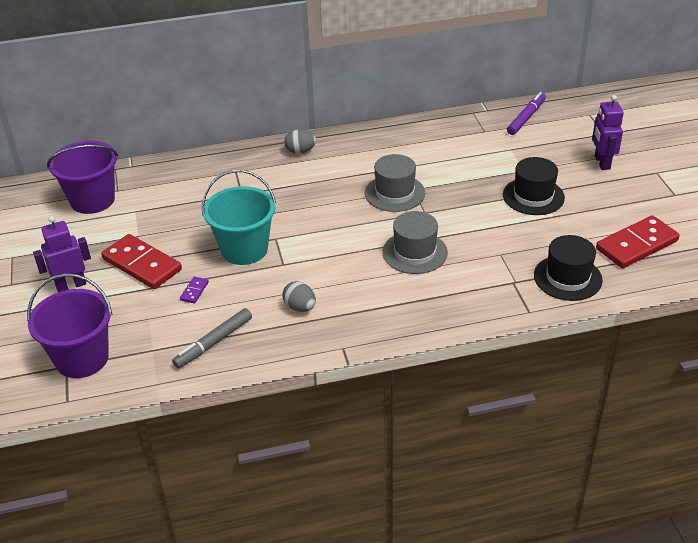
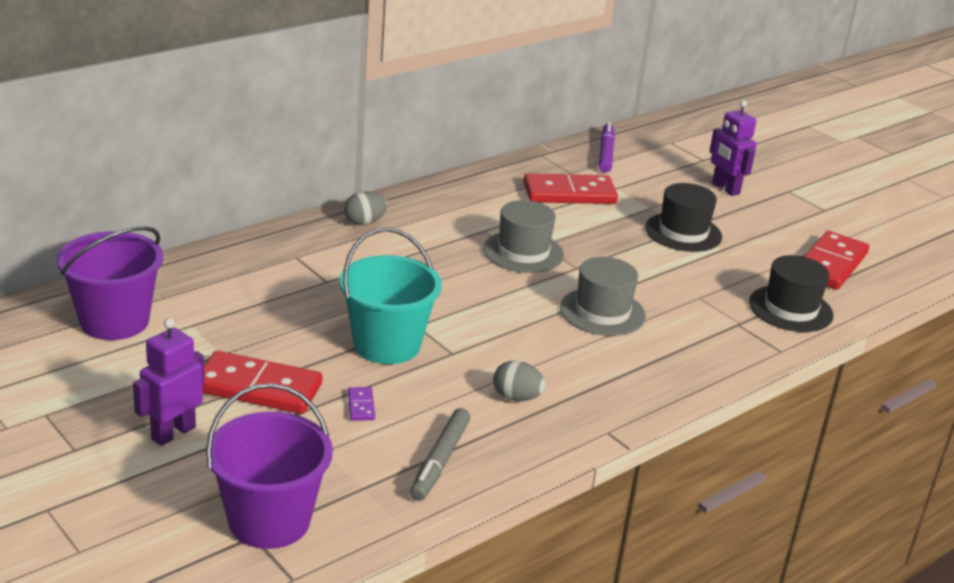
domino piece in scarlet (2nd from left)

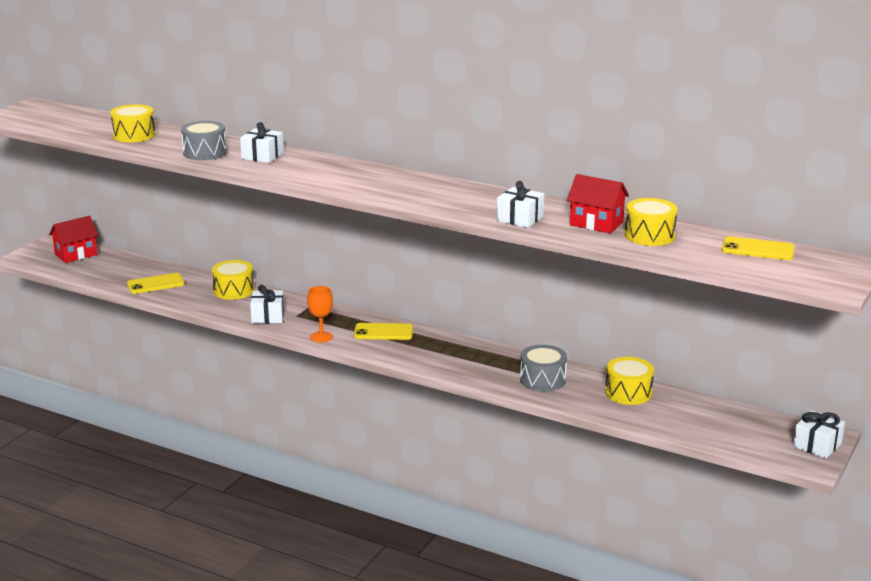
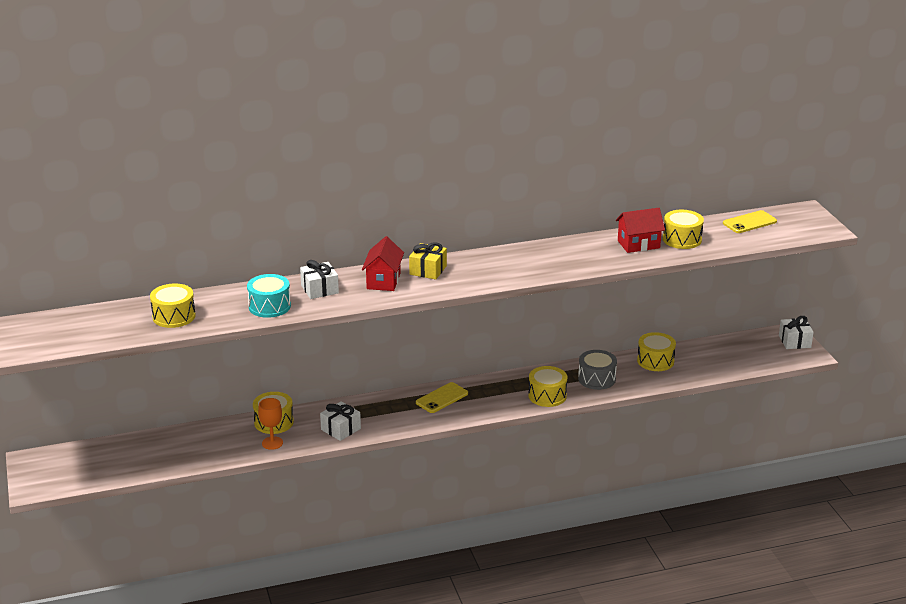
phone in golden (1st from left in the first image)
gift in white (3rd from left in the first image)
gift in golden
toy drum in golden (3rd from left)
toy house in scarlet (1st from left)
goblet in bright orange
toy drum in turquoise

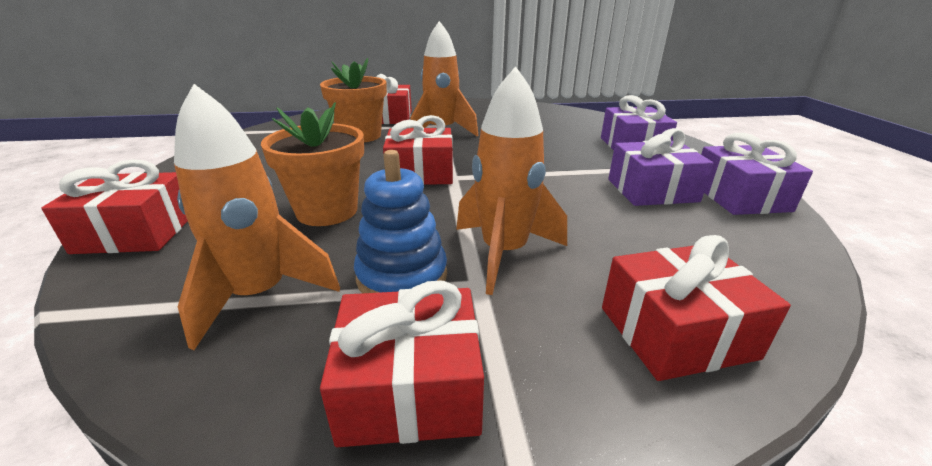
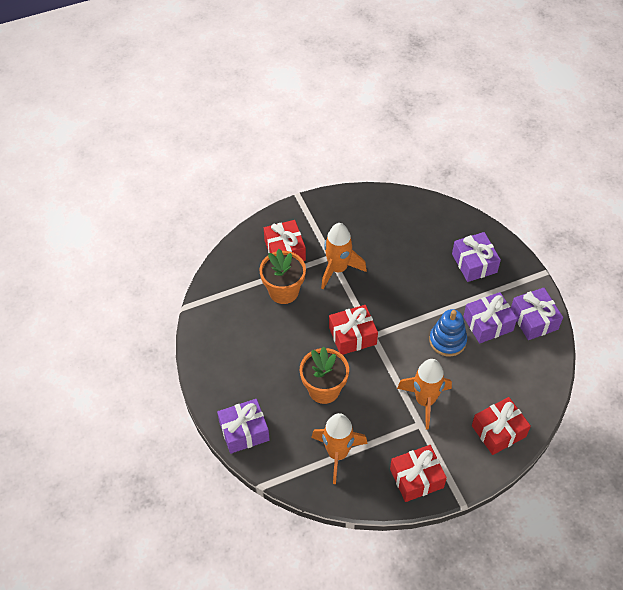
ring stacker in blue
gift in royal purple (1st from left)

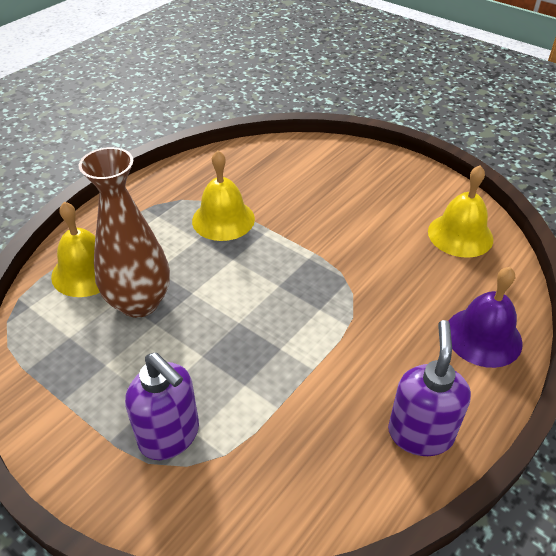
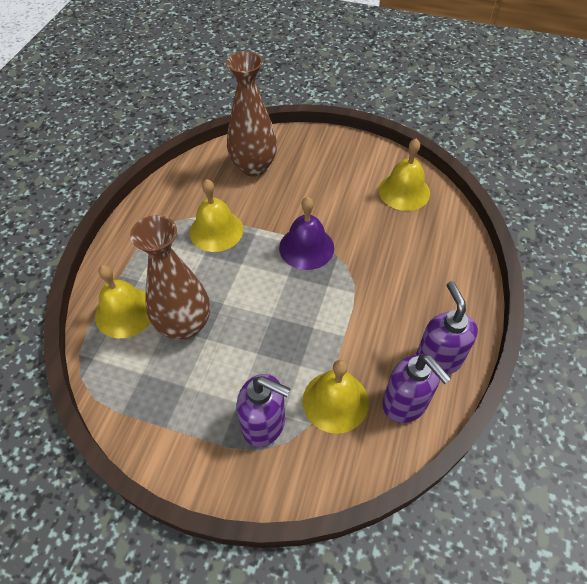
flower vase in dark brown (2nd from left)
bell in golden (3rd from left)
pump bottle in royal purple (2nd from left)
bell in royal purple

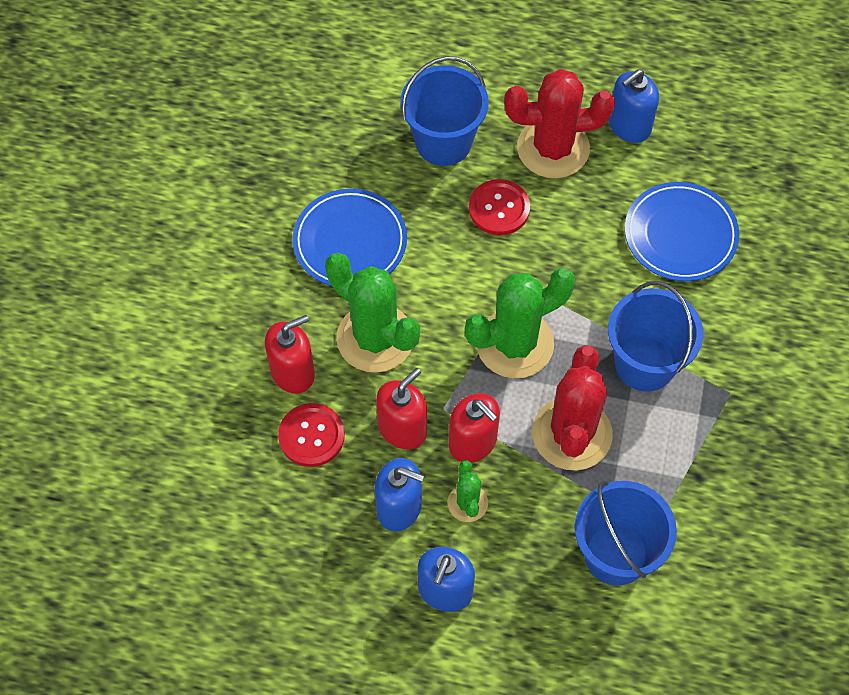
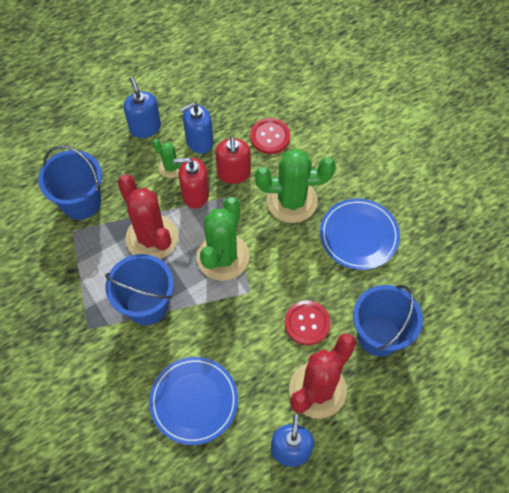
pump bottle in scarlet (1st from left in the first image)

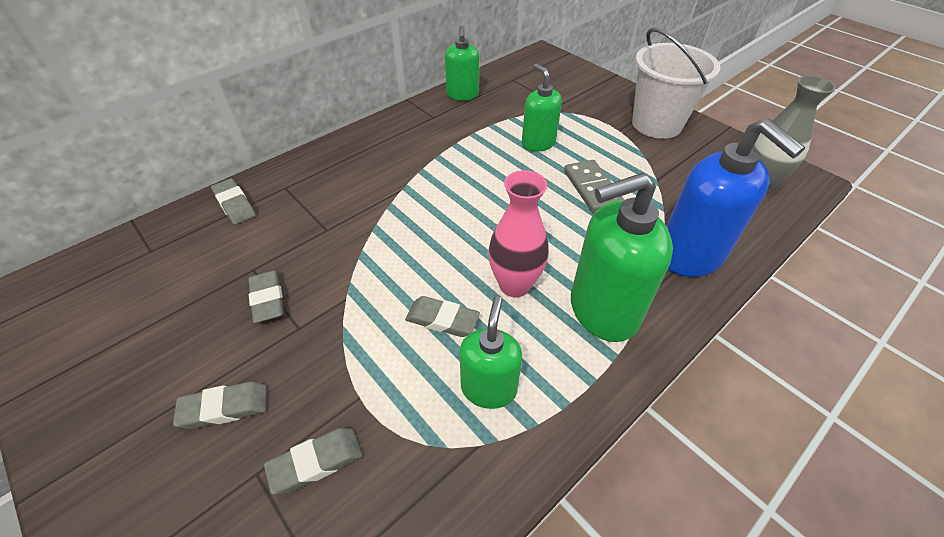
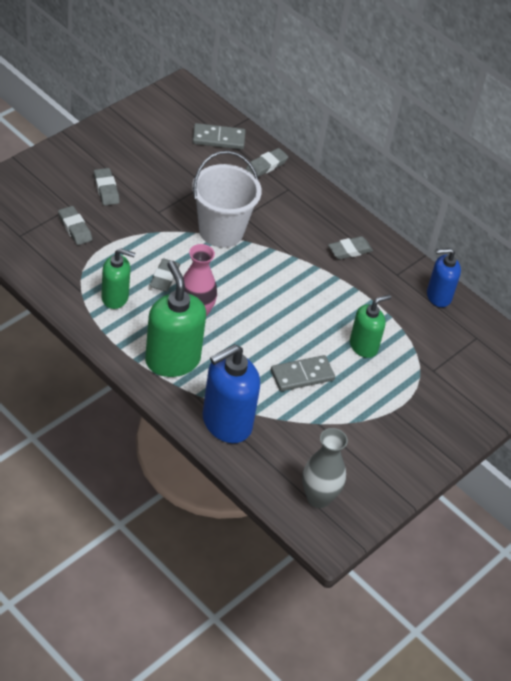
domino piece in gray (1st from left)
eraser in gray (5th from left)
pail in white
pump bottle in blue (2nd from left)

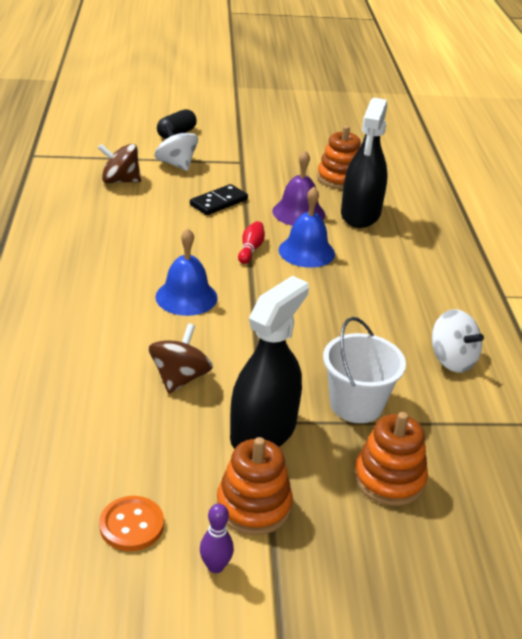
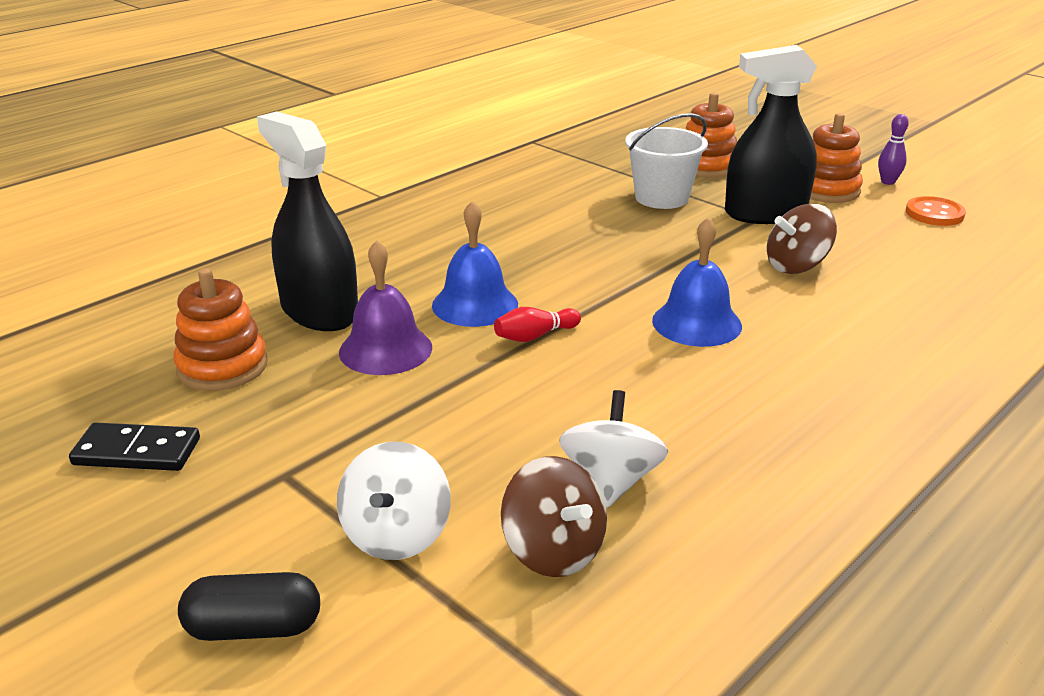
domino piece in jet-black
spinning top in white (2nd from left)
spray bottle in jet-black (1st from left)

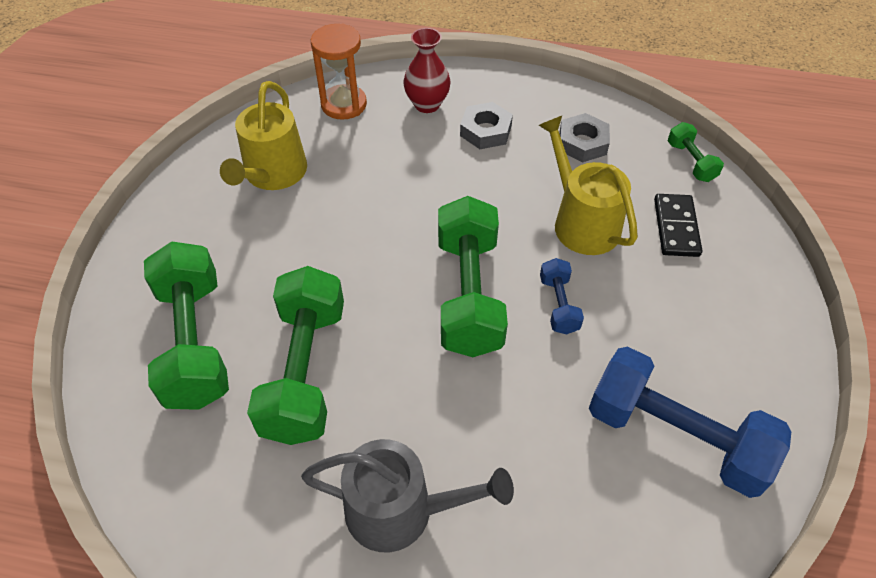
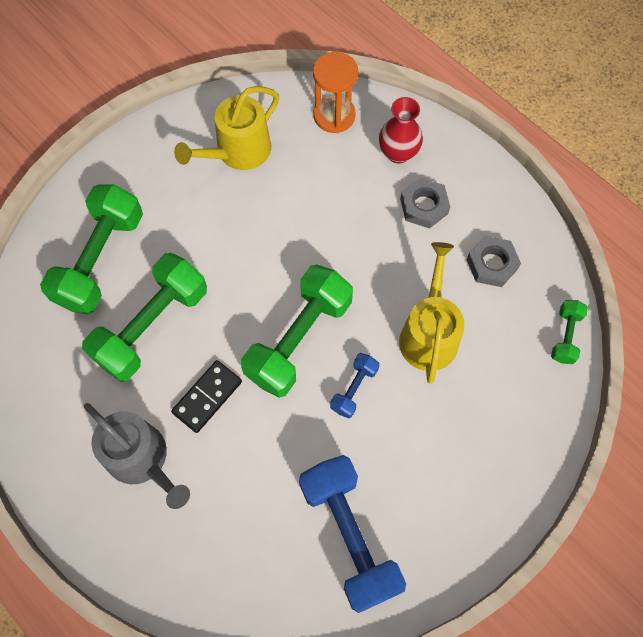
domino piece in jet-black

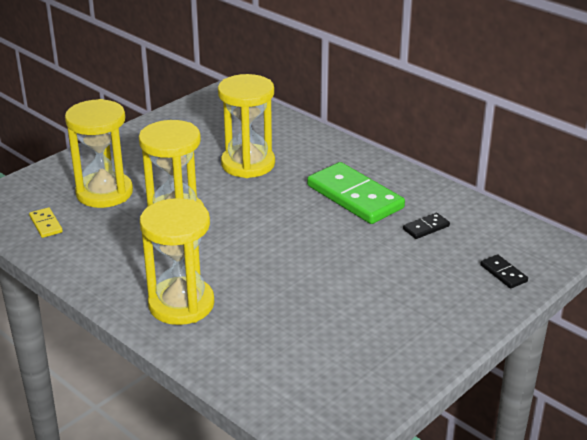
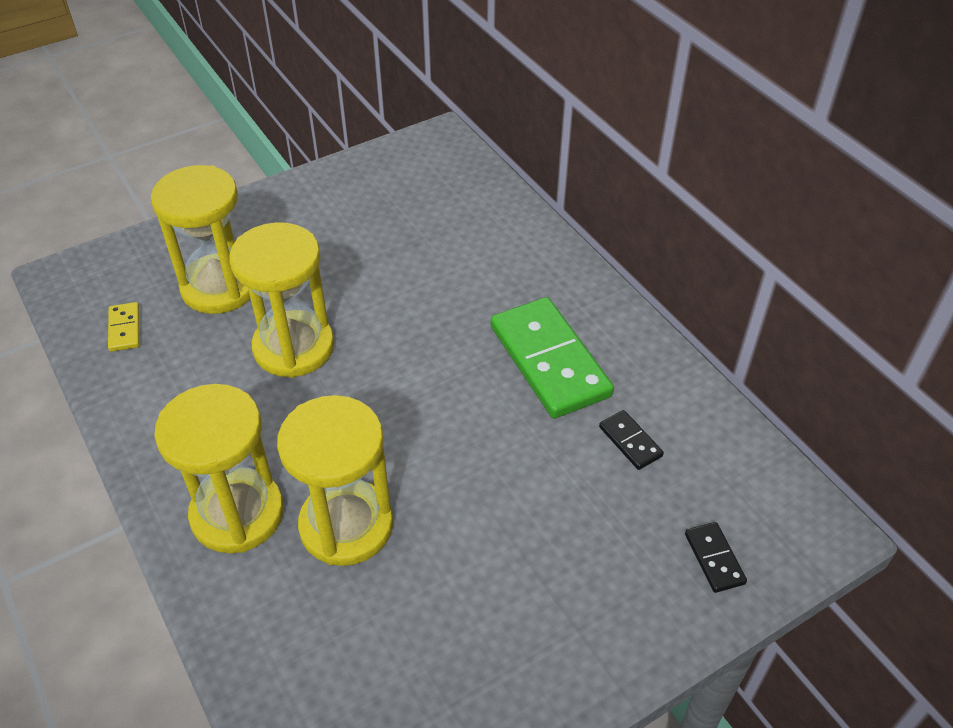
hourglass in golden (4th from left)
domino piece in jet-black (1st from left)

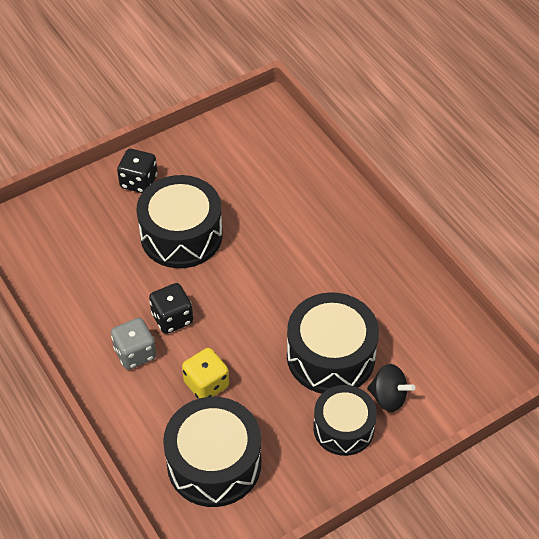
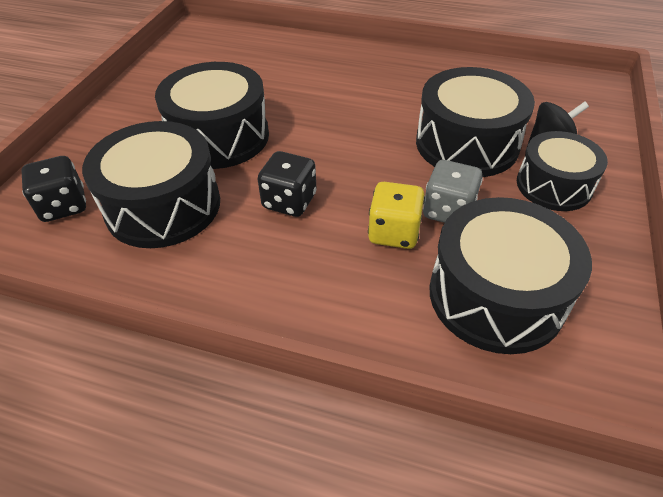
toy drum in jet-black (1st from left)
dice in gray
dice in jet-black (1st from left)

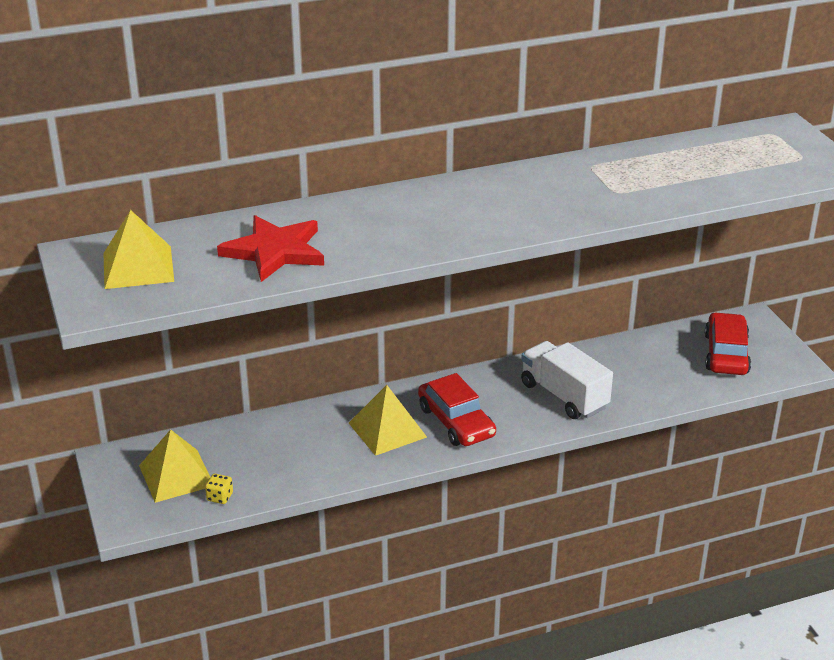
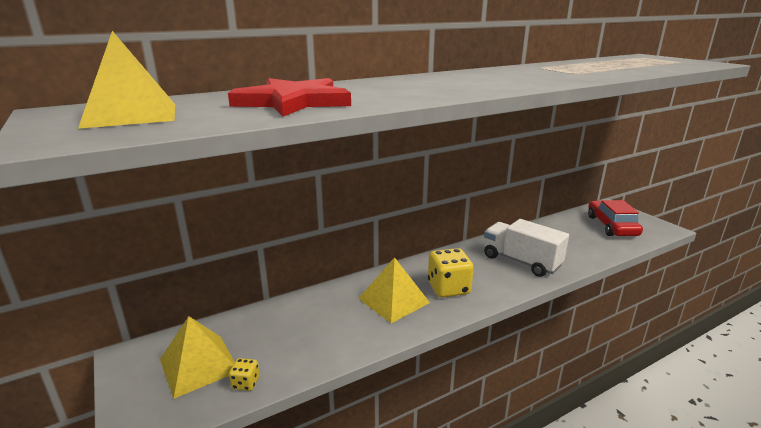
dice in golden (2nd from left)

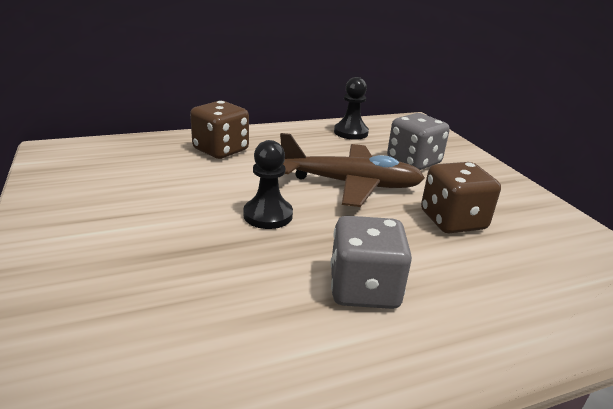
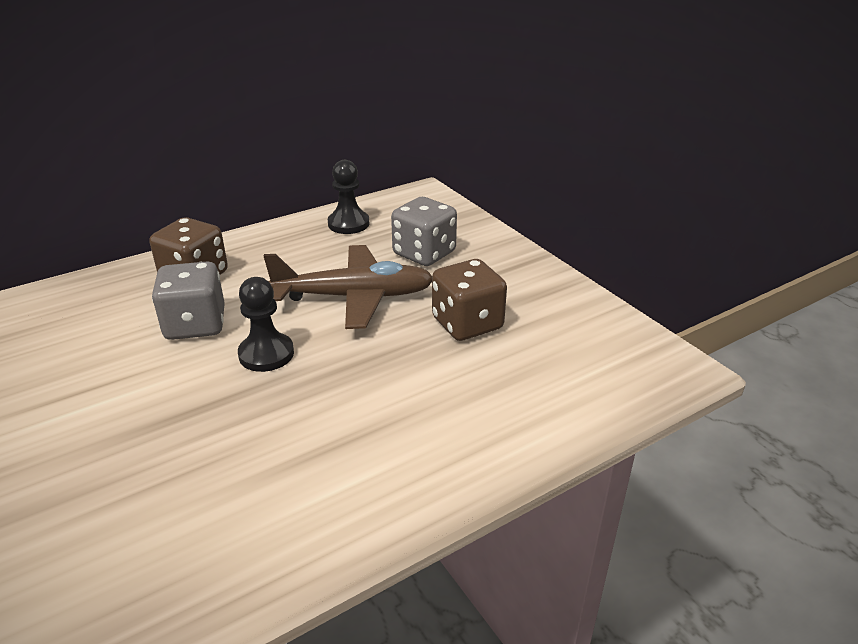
dice in gray (1st from left)

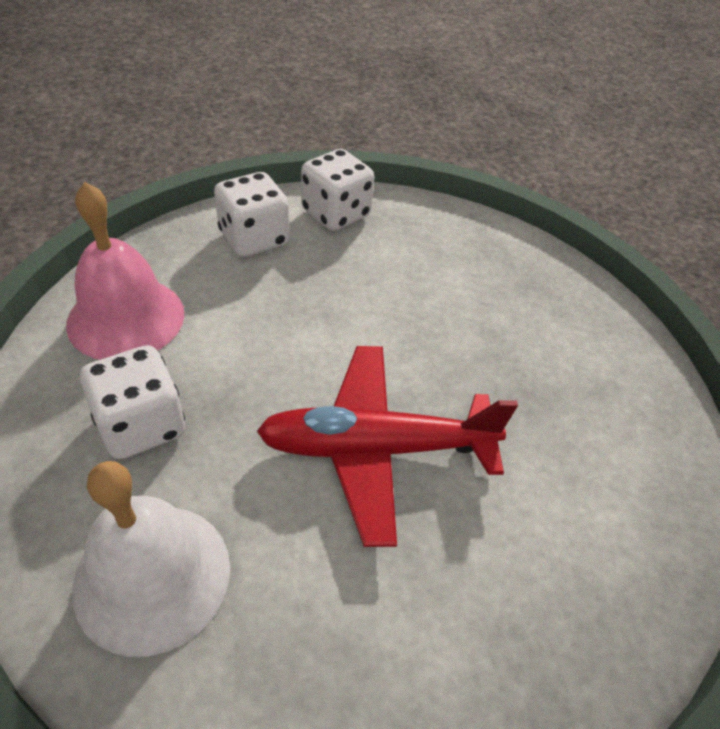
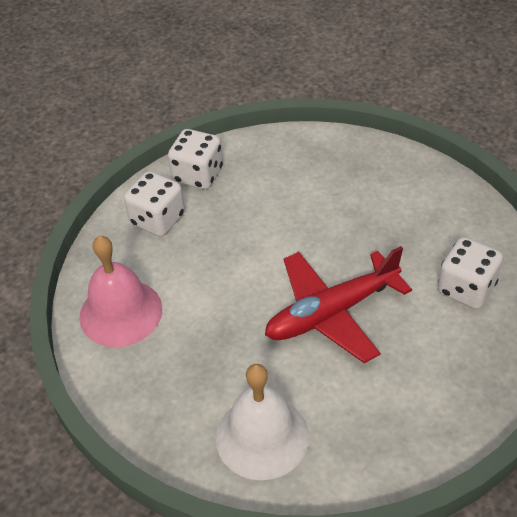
dice in white (3rd from left)

